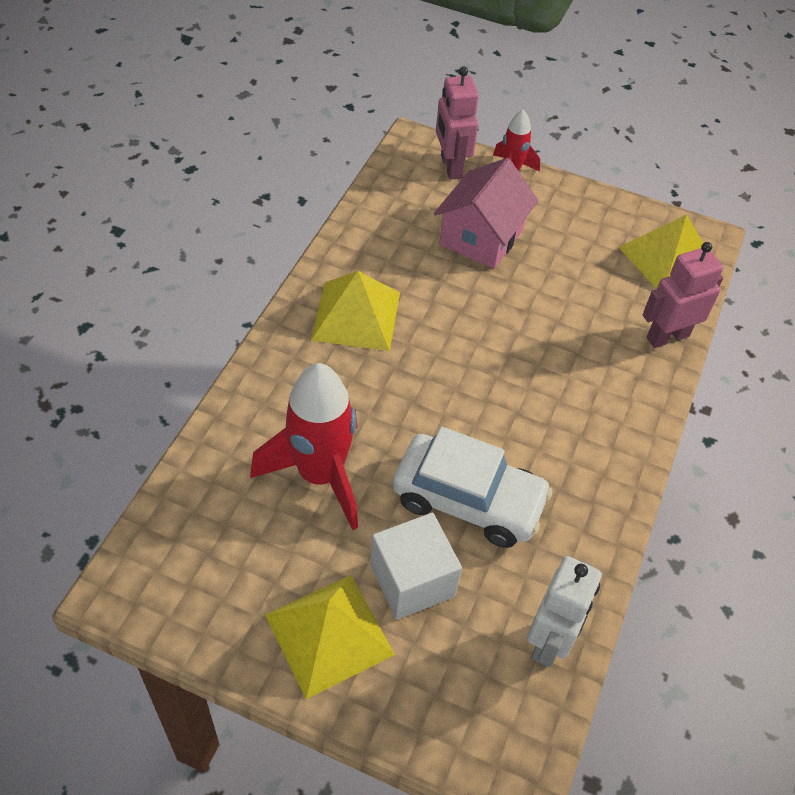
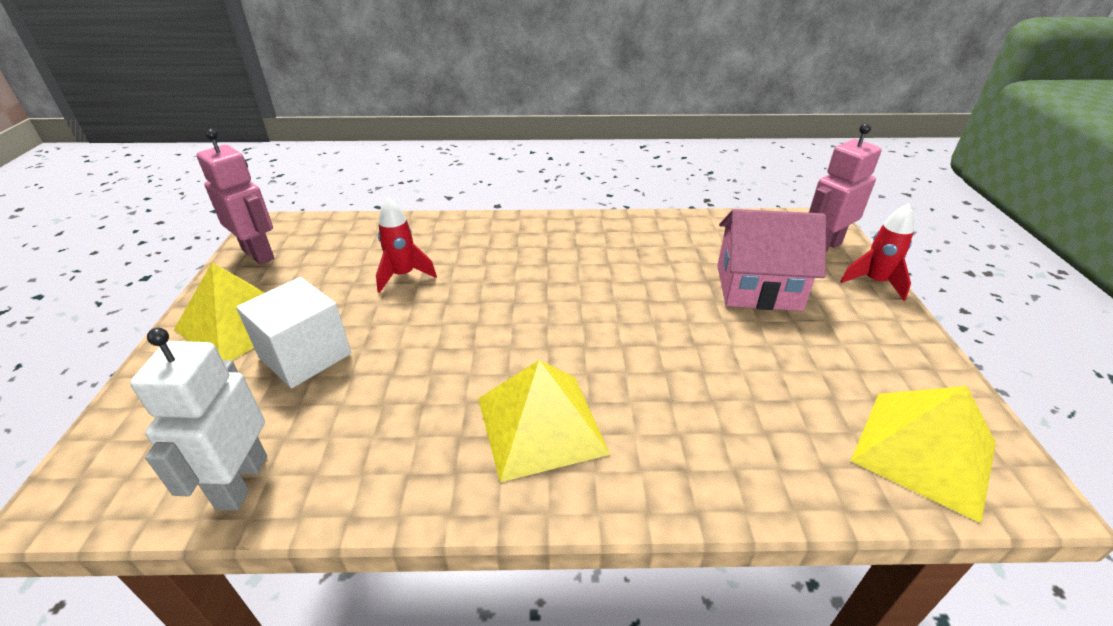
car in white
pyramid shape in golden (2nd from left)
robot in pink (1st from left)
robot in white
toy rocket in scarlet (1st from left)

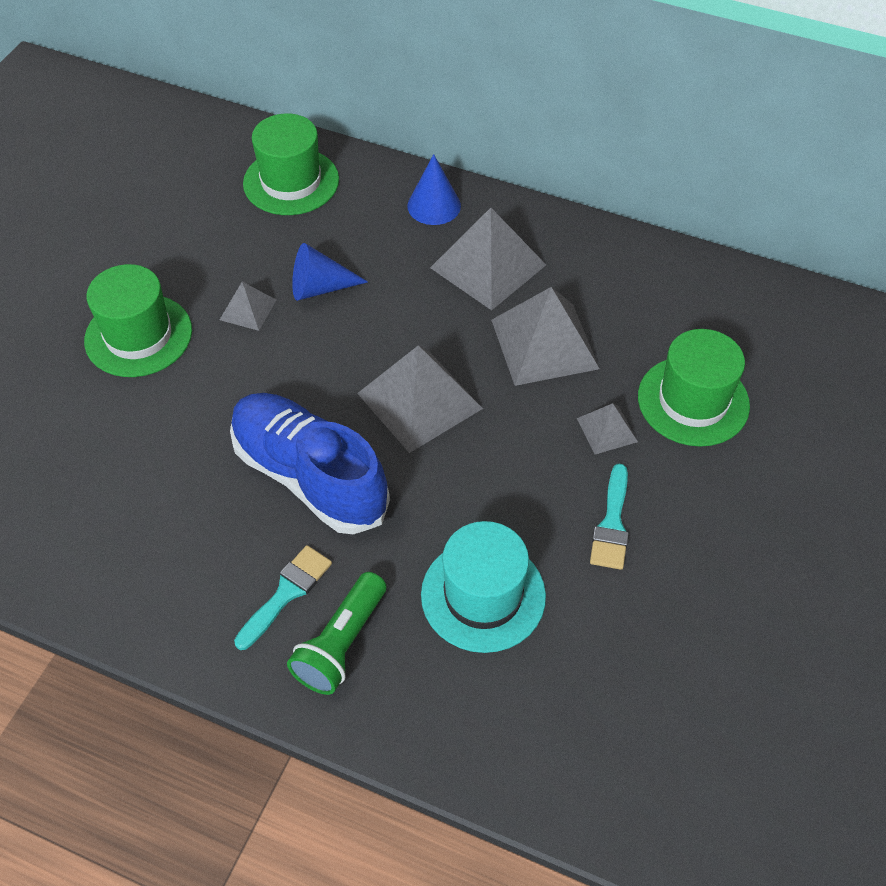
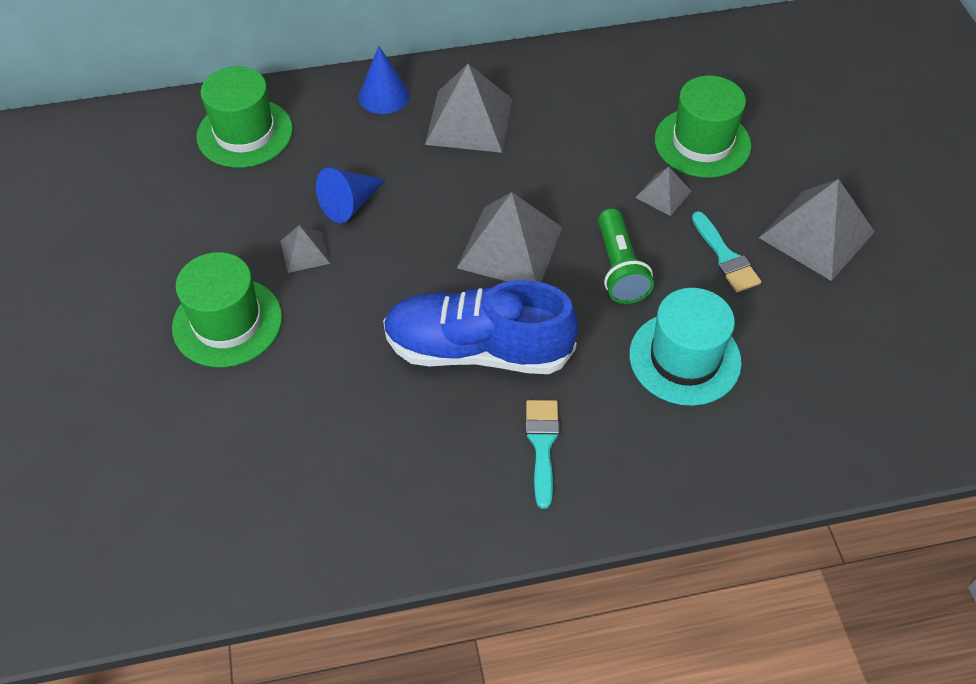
torch in emerald
pyramid shape in gray (5th from left)

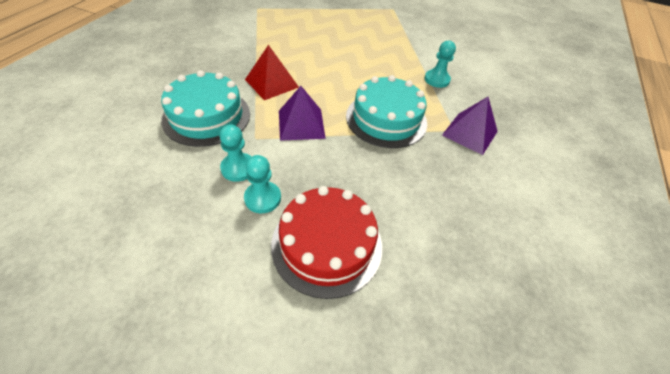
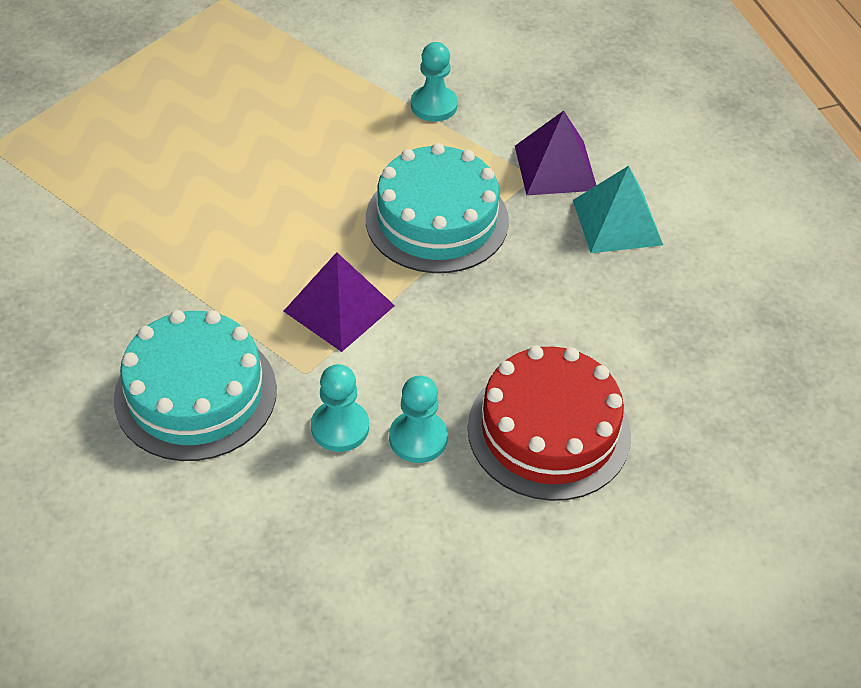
pyramid shape in scarlet
pyramid shape in turquoise

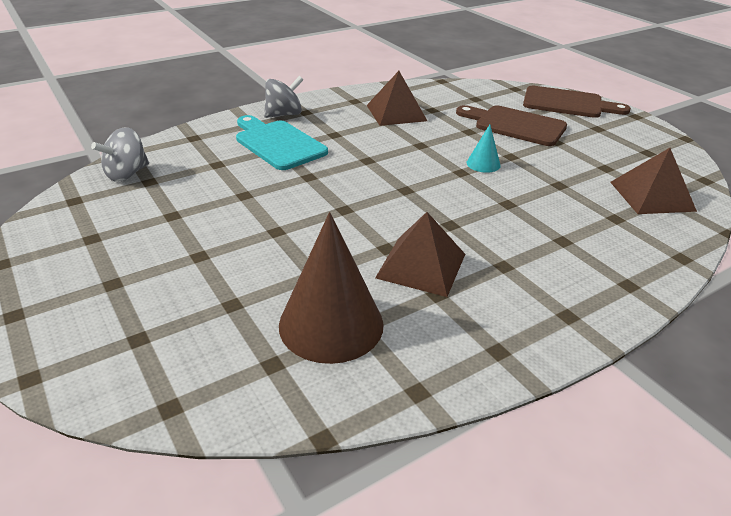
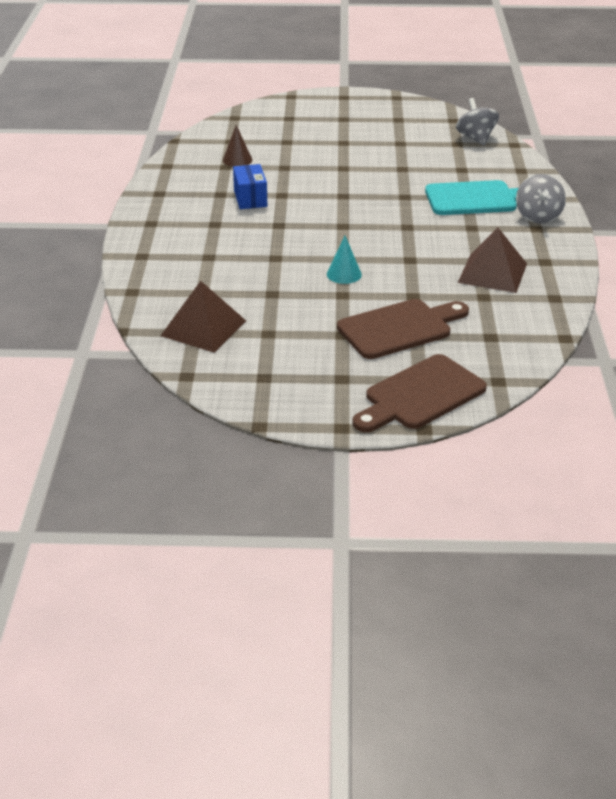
parcel in blue
solid cone in dark brown

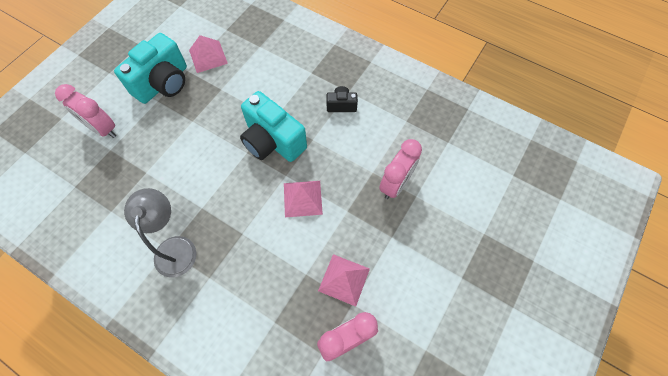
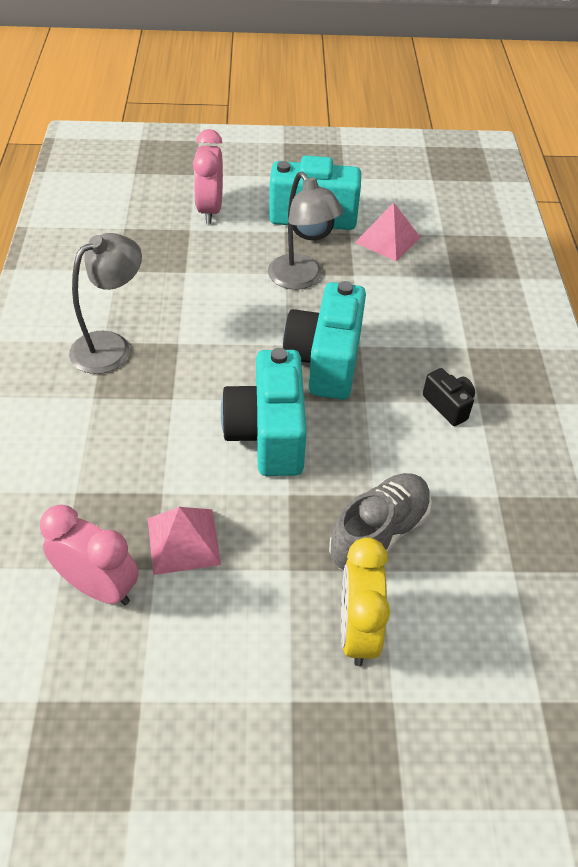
desk lamp in gray (2nd from left)
bedside clock in golden
photo camera in turquoise (1st from left)
sneaker in gray

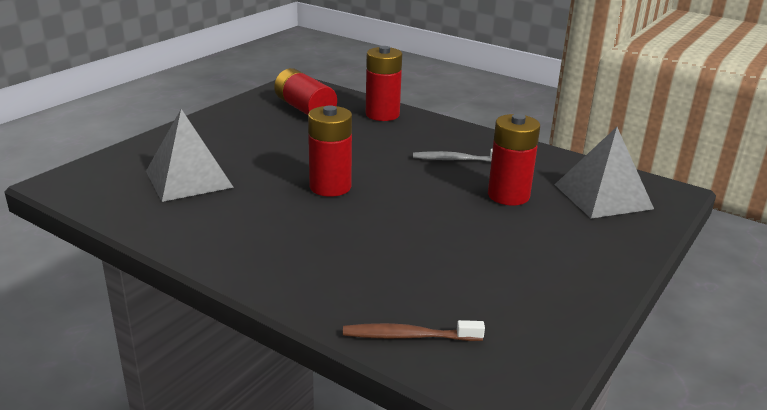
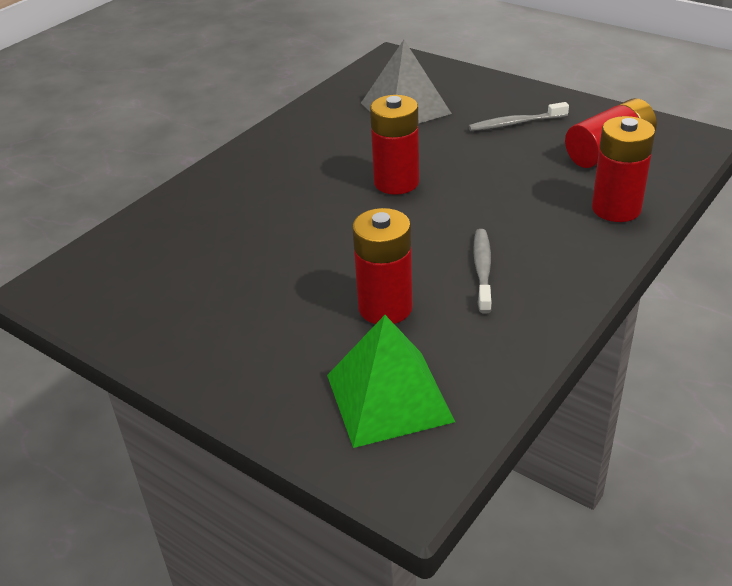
toothbrush in dark brown
toothbrush in gray (2nd from left)
pyramid shape in emerald

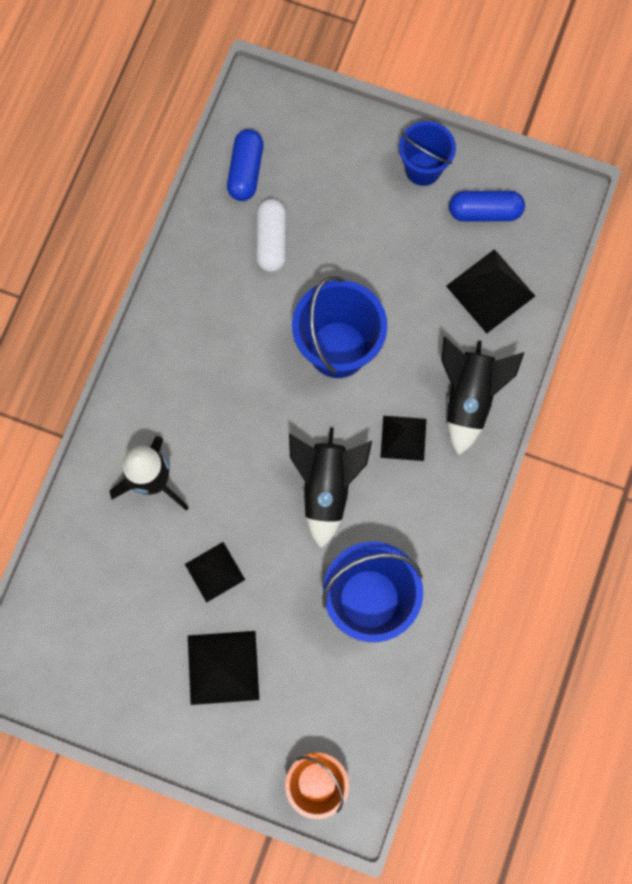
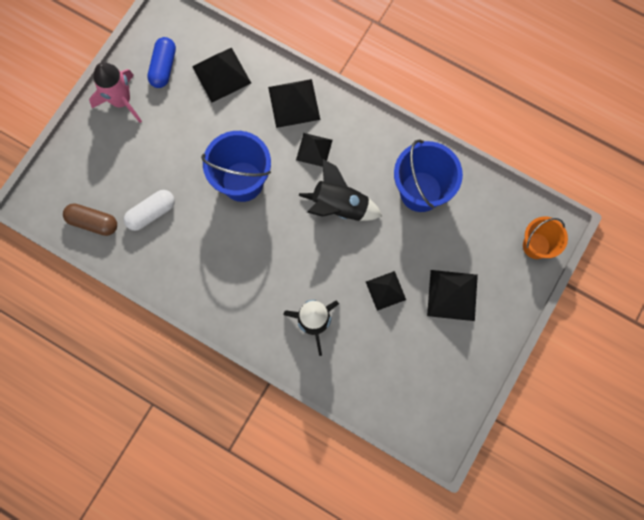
toy rocket in pink
pyramid shape in jet-black (2nd from left)
capsule in dark brown
capsule in white

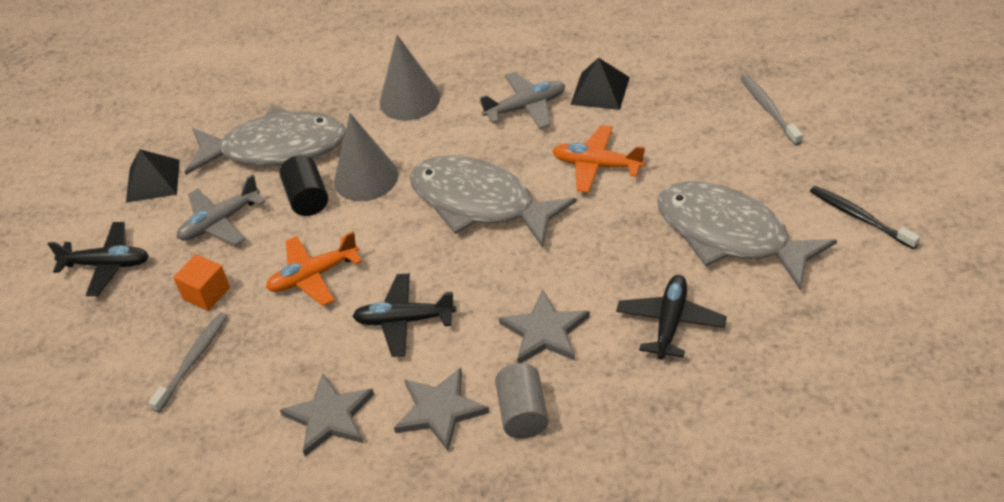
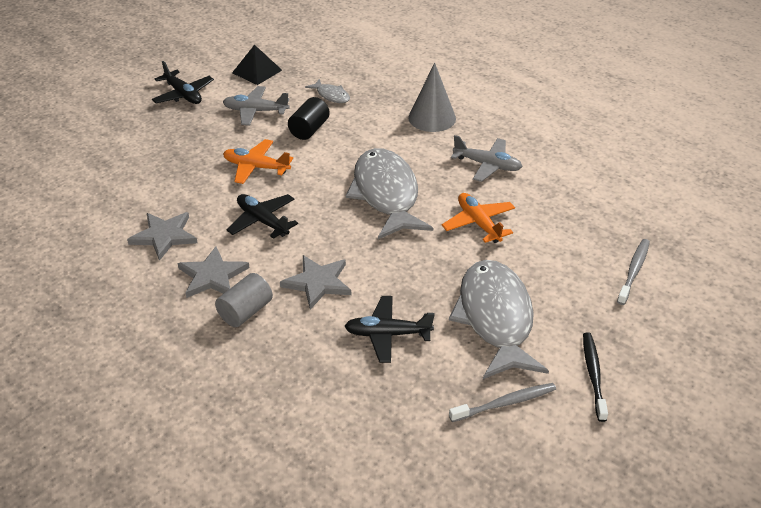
solid cube in bright orange
solid cone in gray (1st from left in the first image)
pyramid shape in jet-black (2nd from left in the first image)
toothbrush in gray (1st from left)
aeroplane in jet-black (3rd from left)
toy fish in gray (1st from left)

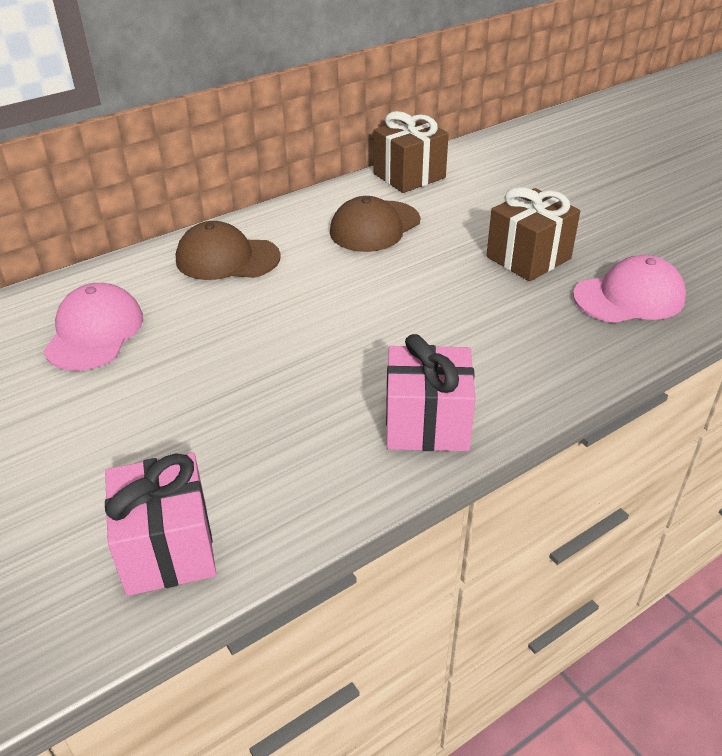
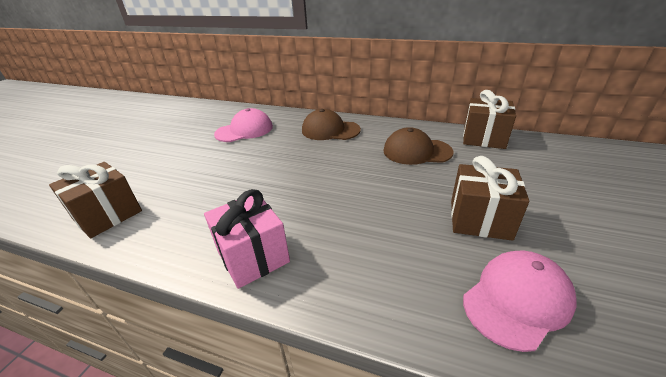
gift in dark brown (1st from left)
peaked cap in dark brown (1st from left)
peaked cap in pink (2nd from left)

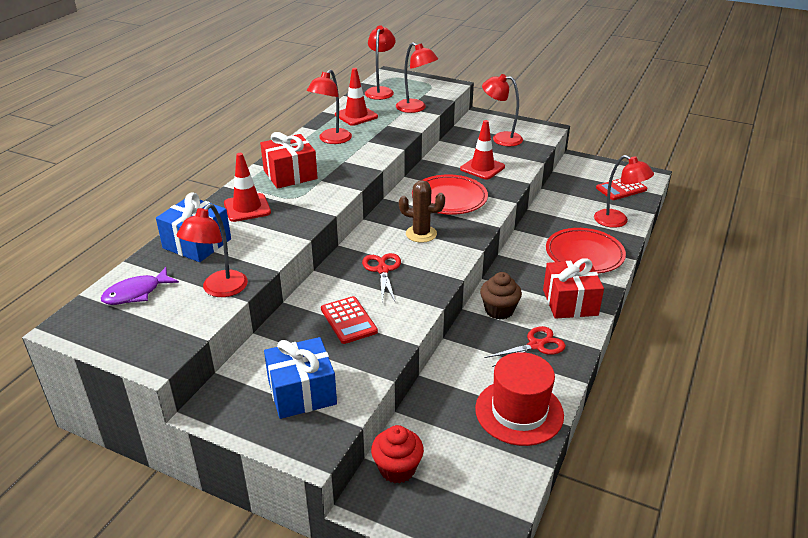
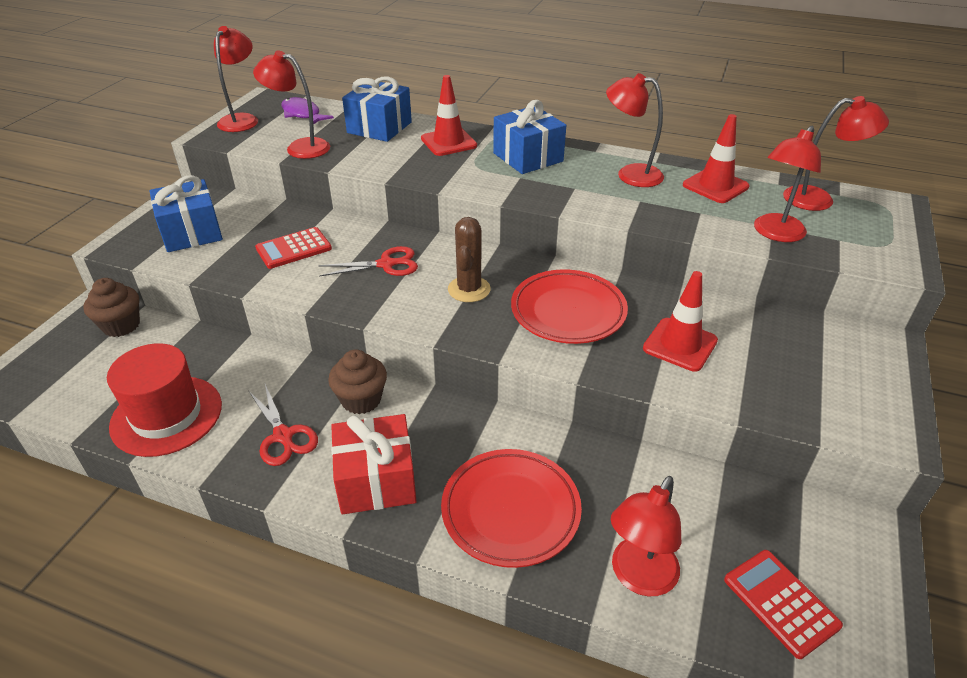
desk lamp in scarlet (1st from left)
gift in blue (3rd from left)
fairy cake in dark brown (1st from left)

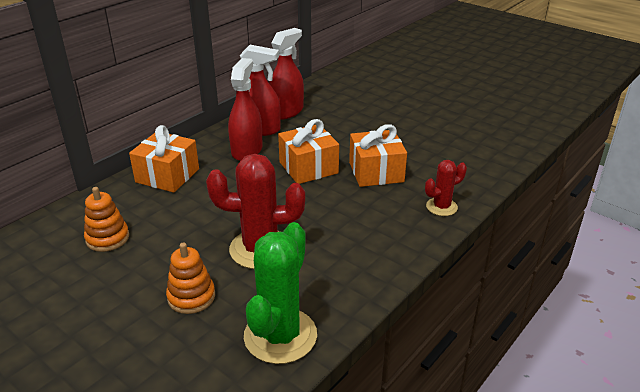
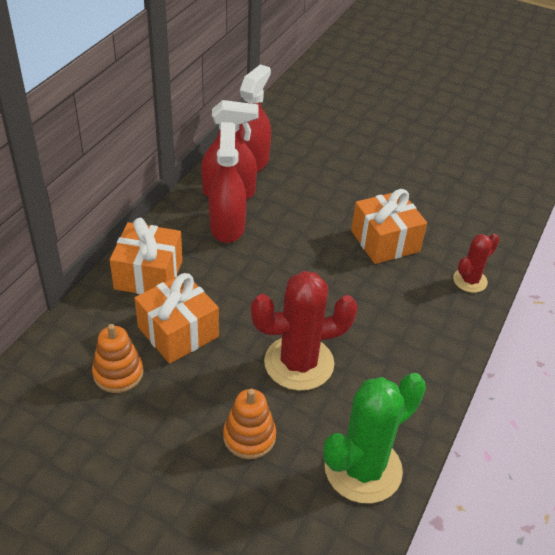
gift in bright orange (2nd from left)
prickly plant in emerald

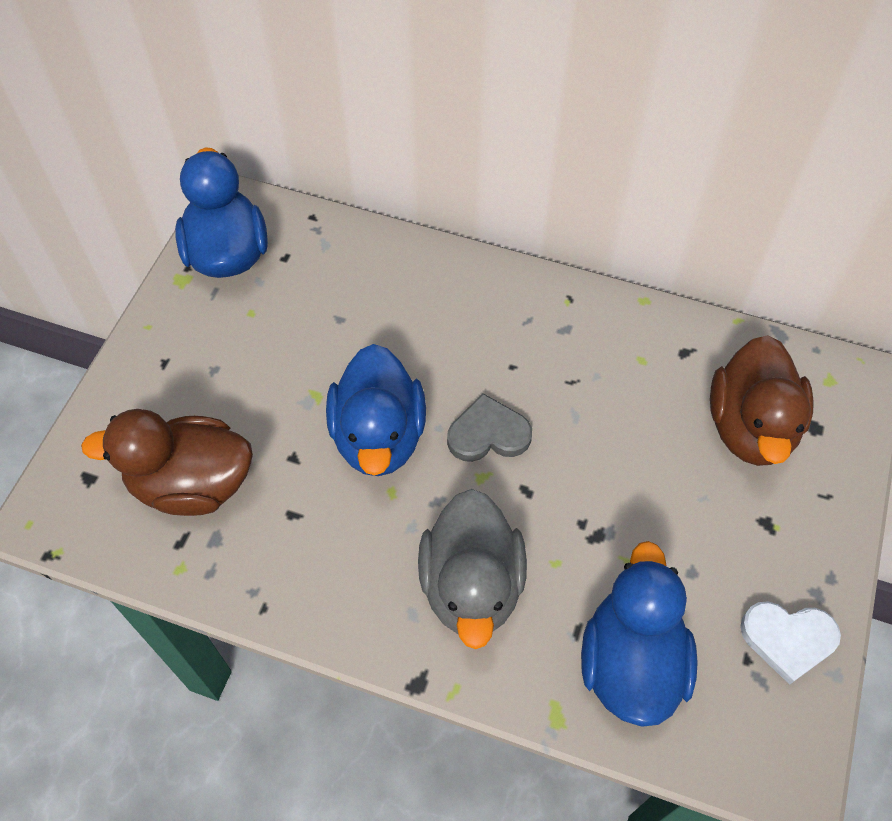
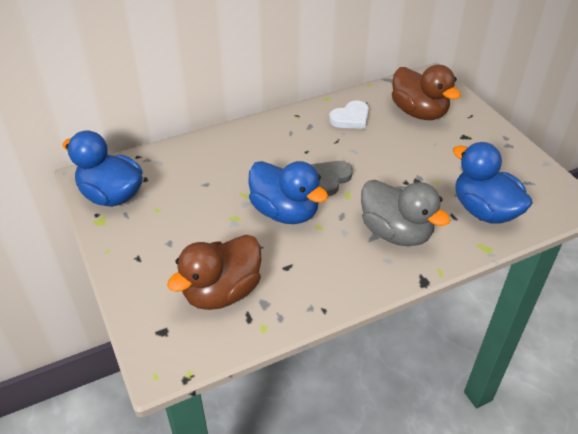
heart in white

